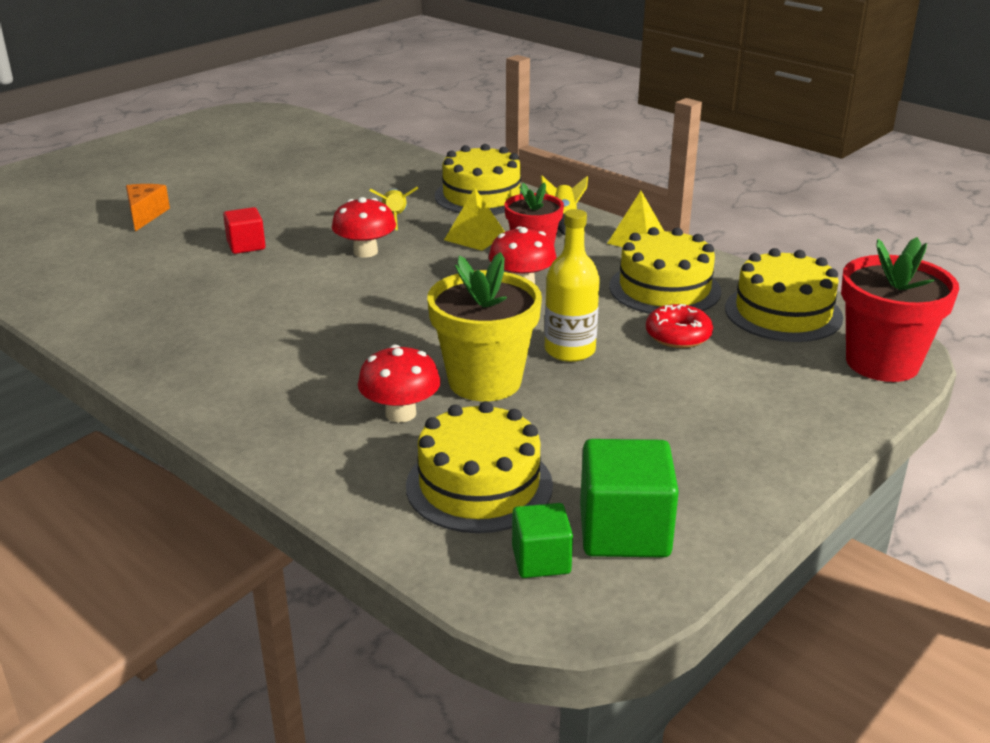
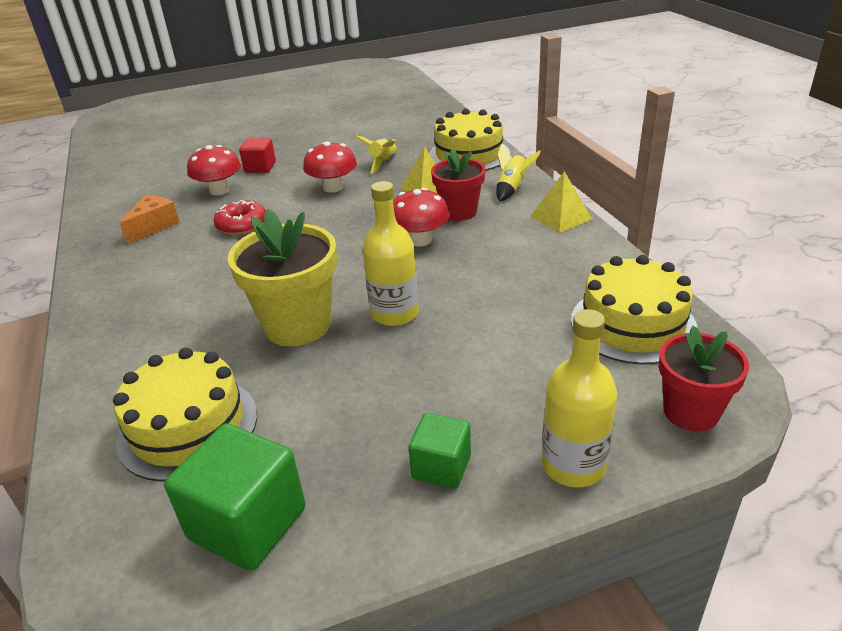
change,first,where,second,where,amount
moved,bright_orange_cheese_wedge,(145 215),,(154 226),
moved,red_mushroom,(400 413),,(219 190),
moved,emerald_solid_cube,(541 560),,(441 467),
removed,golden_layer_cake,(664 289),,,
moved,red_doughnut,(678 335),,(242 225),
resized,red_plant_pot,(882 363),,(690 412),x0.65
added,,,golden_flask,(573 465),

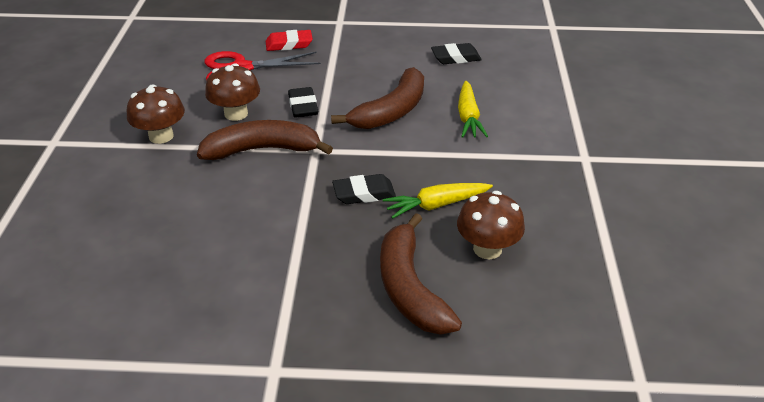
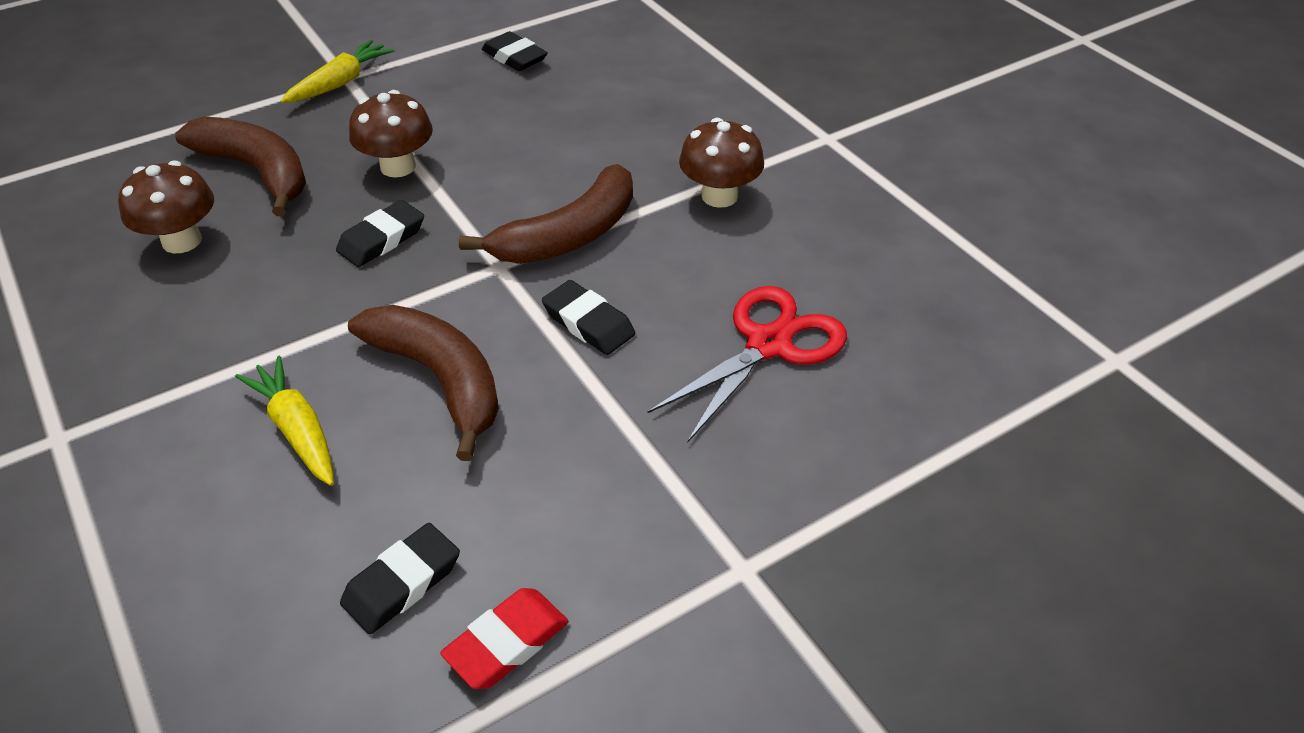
change,first,where,second,where,amount
moved,brown_mushroom,(236 114),,(398 166),
moved,red_eraser,(289 44),,(507 643),
turned,brown_banana,(391 111),,(440 380),135 degrees clockwise
moved,golden_root_vegetable,(436 205),,(340 83),
added,,,black_eraser,(514 57),

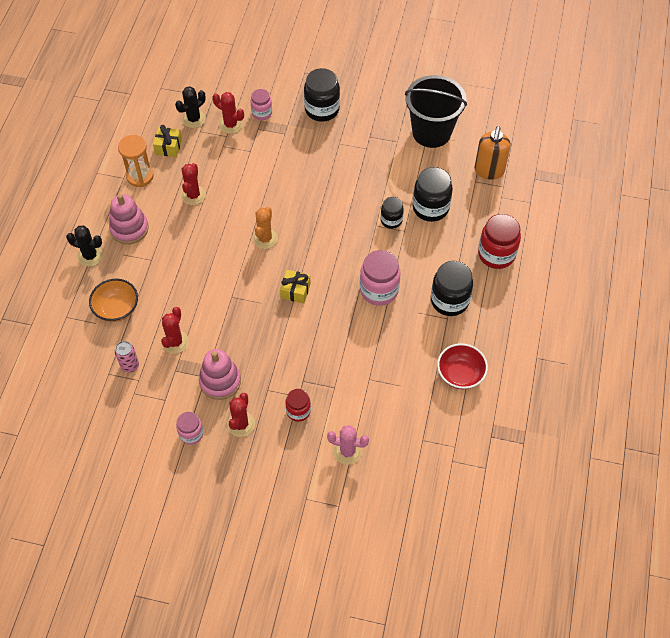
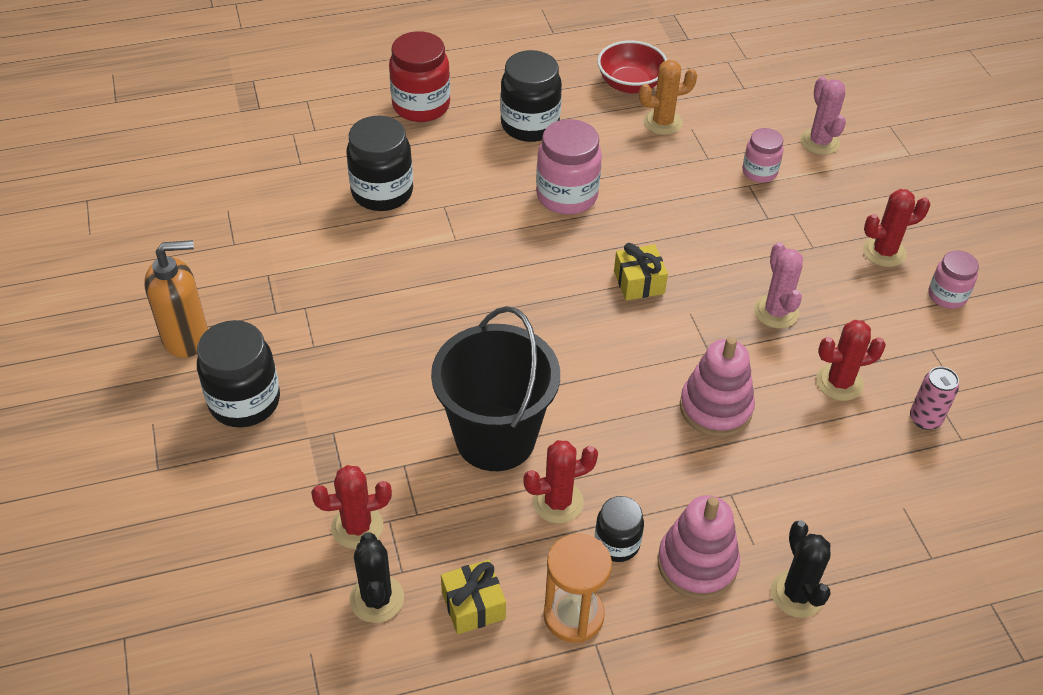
change,first,where,second,where,amount
removed,bright_orange_deep_dish,(116 308),,,
turned,black_prickly_plant,(193 119),,(377 599),60 degrees clockwise
moved,rose-pink_ring_stacker,(220 381),,(715 408),
turned,red_prickly_plant,(230 125),,(357 527),75 degrees clockwise
moved,rose-pink_jar,(262 113),,(759 172),
moved,bright_orange_prickly_plant,(265 238),,(662 122),
removed,red_jar,(298 411),,,
moved,black_jar,(391 220),,(617 543),
moved,black_sand_bucket,(431 132),,(495 438),
moved,bright_orange_pump_bottle,(489 171),,(186 337),
added,,,rose-pink_prickly_plant,(776 312),

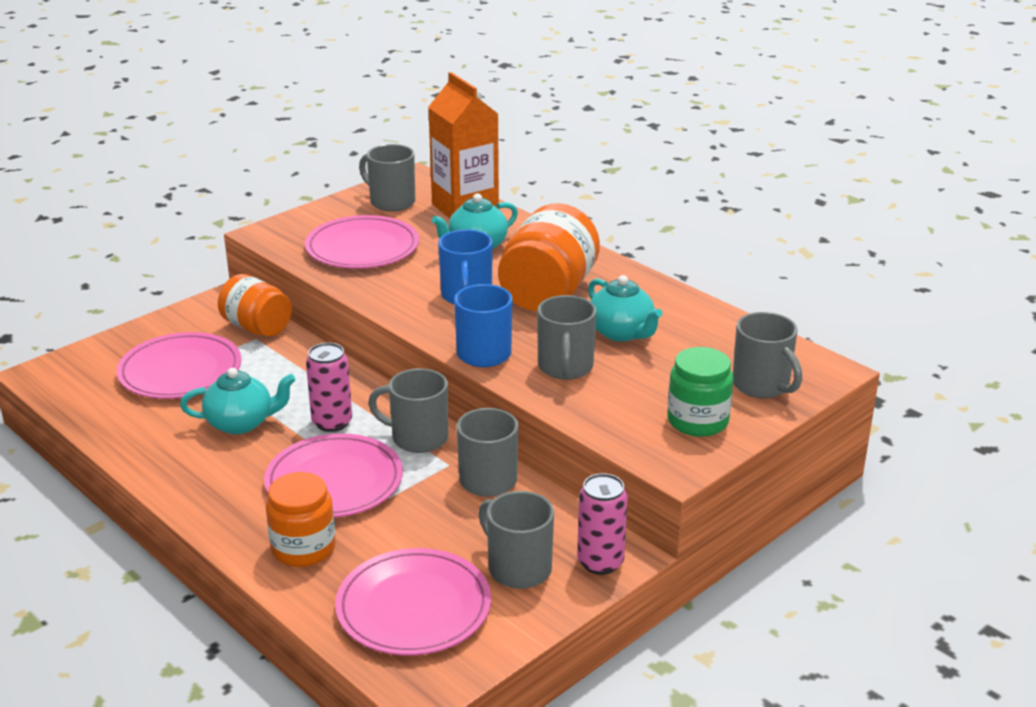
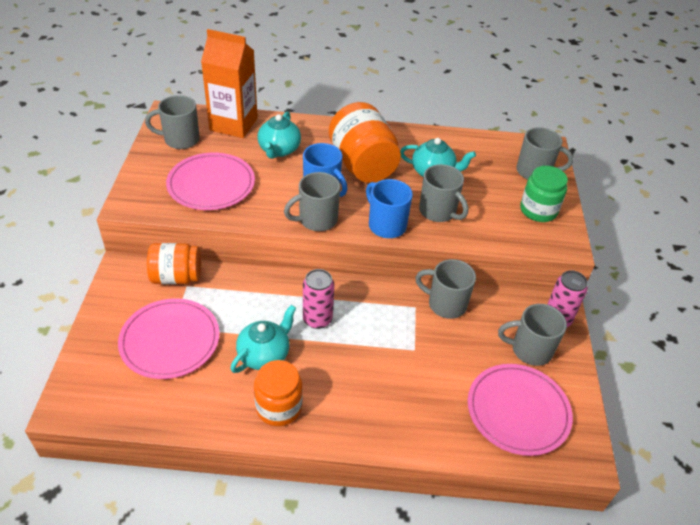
change,first,where,second,where,amount
removed,rose-pink_flat_dish,(334 481),,,
moved,bright_orange_jar,(303 548),,(279 407),
moved,grey_coffee_mug,(417 438),,(316 220),

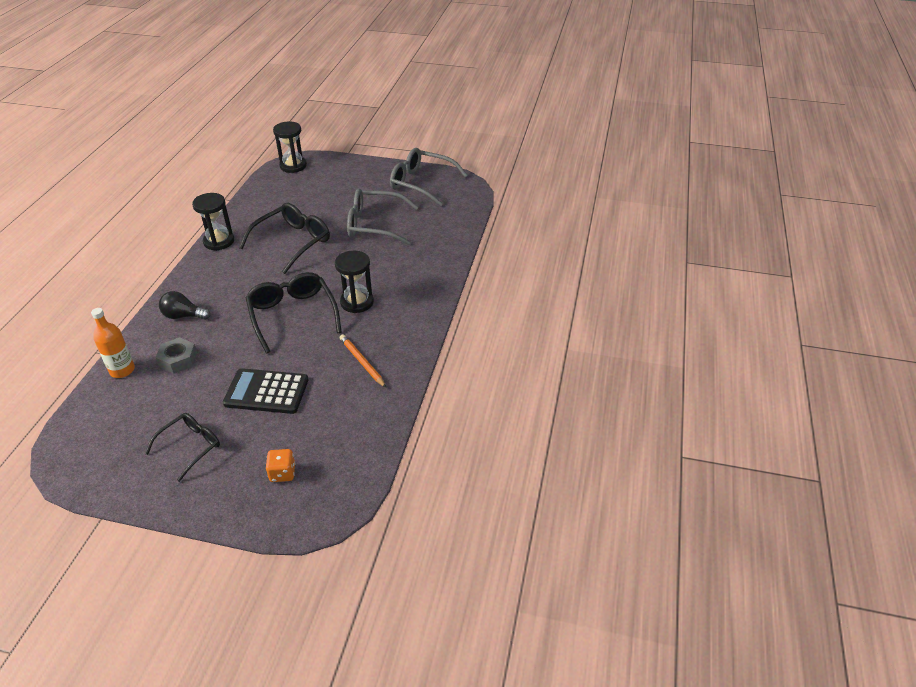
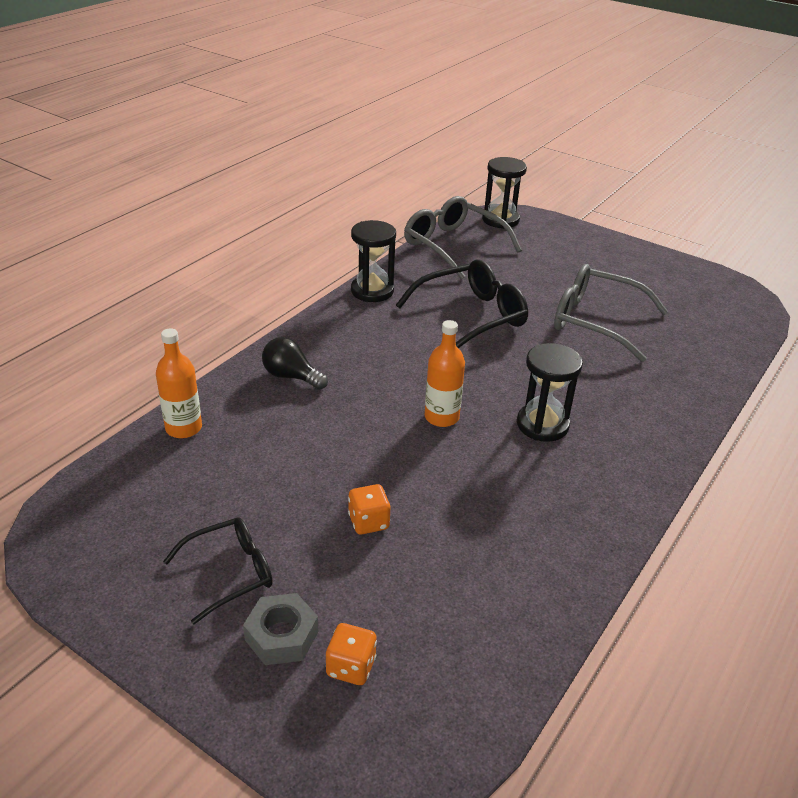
change,first,where,second,where,amount
moved,grey_nut,(178 359),,(281 636),
replaced,black_adding_machine,(266 392),bright_orange_dice,(368 522),
replaced,black_eyeglasses,(292 315),bright_orange_flask,(441 417),
removed,bright_orange_pencil,(362 362),,,
moved,grey_eyeglasses,(421 183),,(453 245),

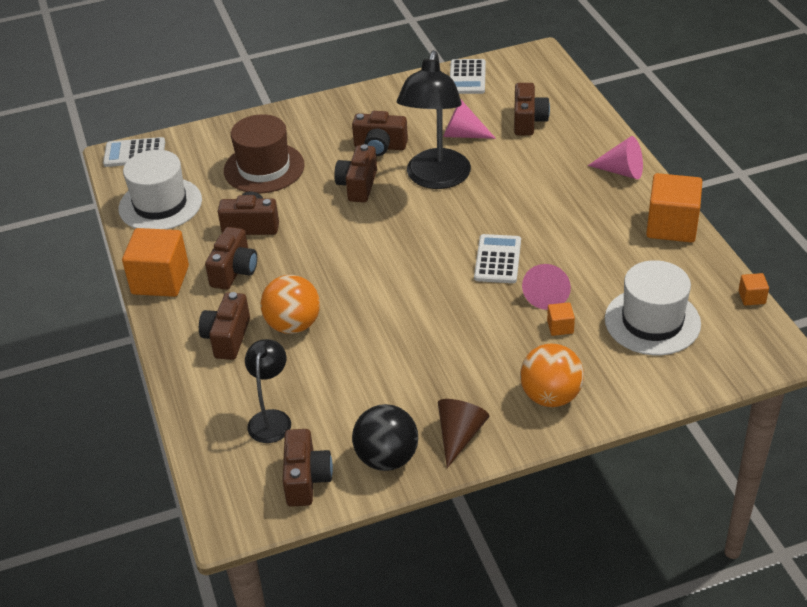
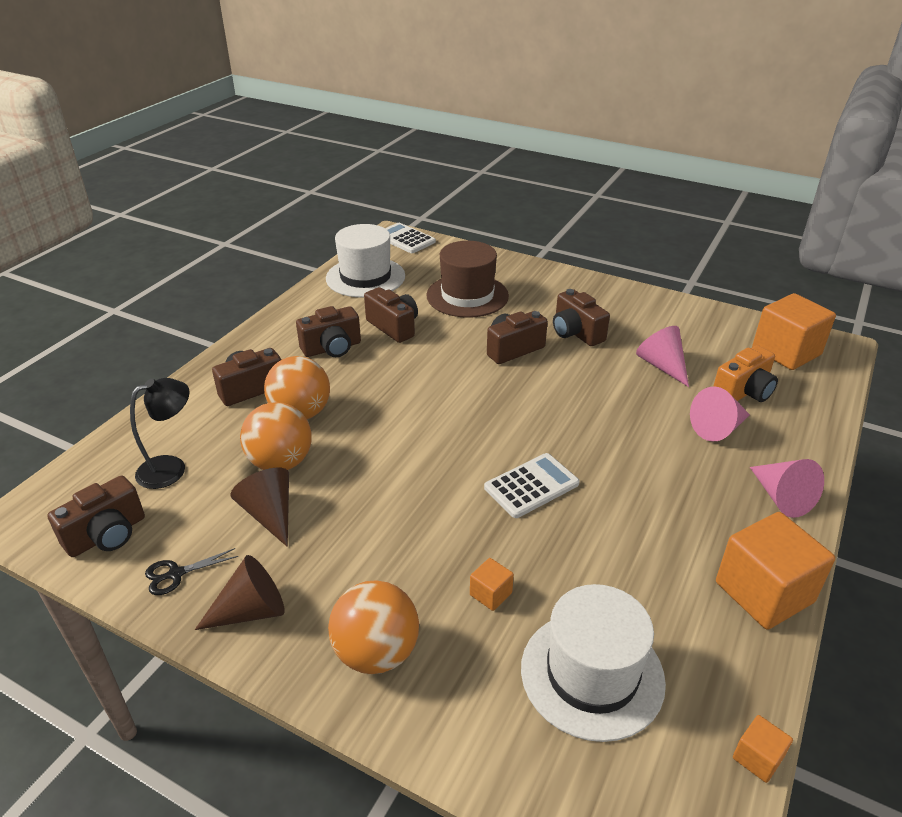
change,first,where,second,where,amount
moved,bright_orange_solid_cube,(160 280),,(786 352),
replaced,black_sphere,(387 458),black_shears,(175 574),
removed,black_lamp,(436 179),,,
removed,pure_white_adding_machine,(467 77),,,
recoloured,brown_photo_camera,(528 121),bright_orange_photo_camera,(743 392),
moved,rose-pink_cone_shape,(547 294),,(718 428),
added,,,brown_cone_shape,(269 514),
added,,,bright_orange_sphere,(281 463),

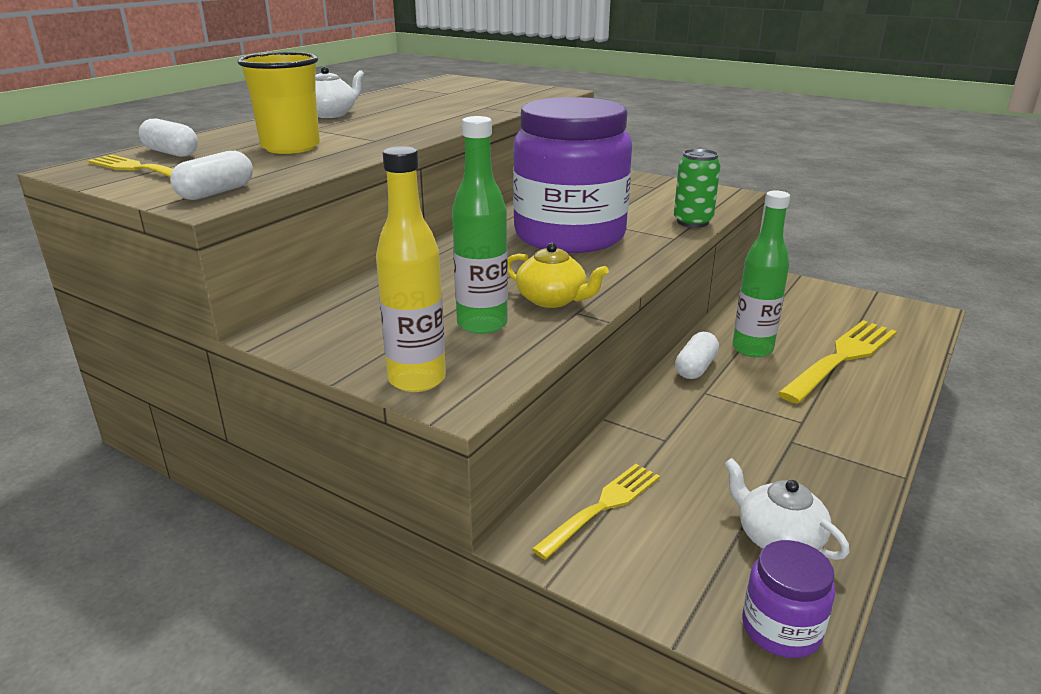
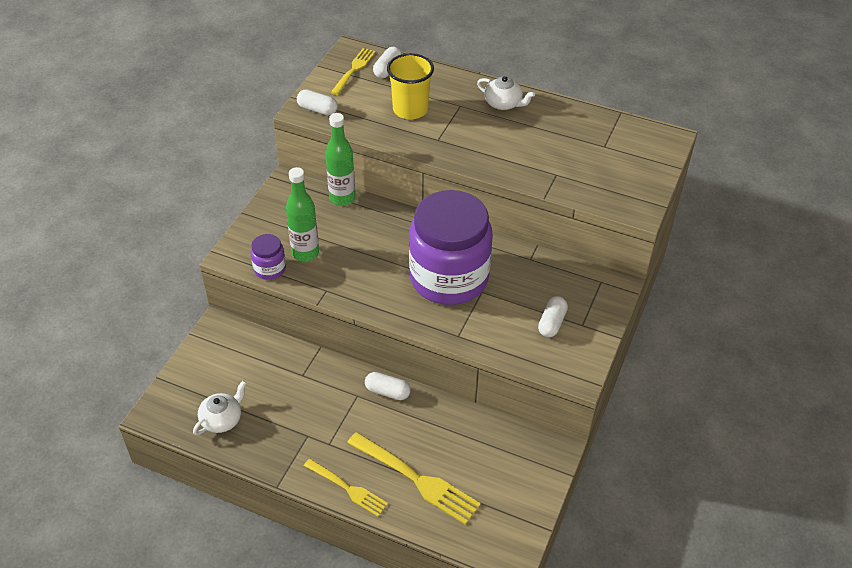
change,first,where,second,where,amount
removed,golden_flask,(417 379),,,
removed,golden_china_teapot,(552 300),,,
moved,golden_table_fork,(601 508),,(347 488),
removed,emerald_soda_can,(692 222),,,
moved,emerald_flask,(752 349),,(342 198),
moved,violet_jar,(781 629),,(270 269),
added,,,pure_white_capsule,(552 323),

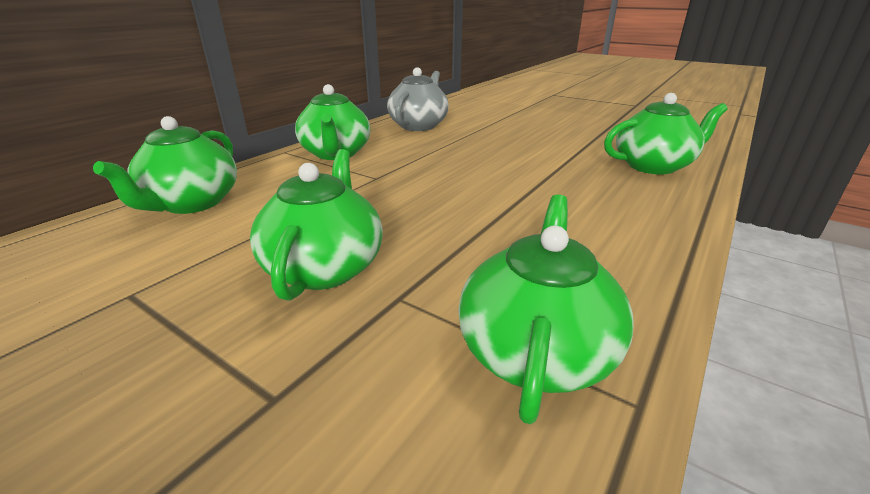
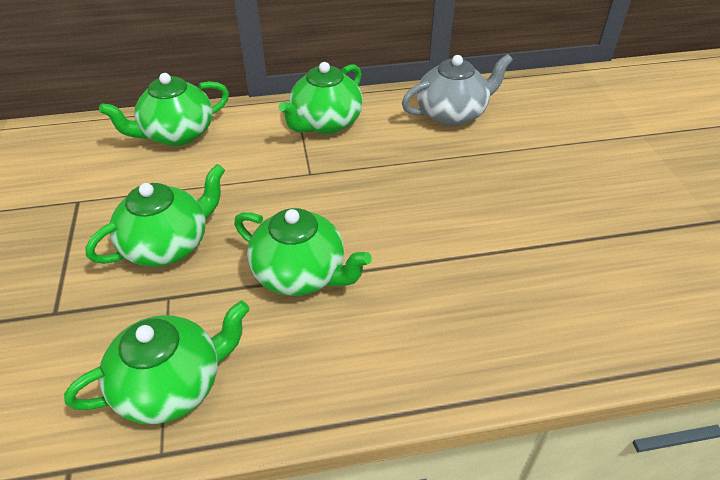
change,first,where,second,where,amount
moved,emerald_china_teapot,(654 166),,(301 274),

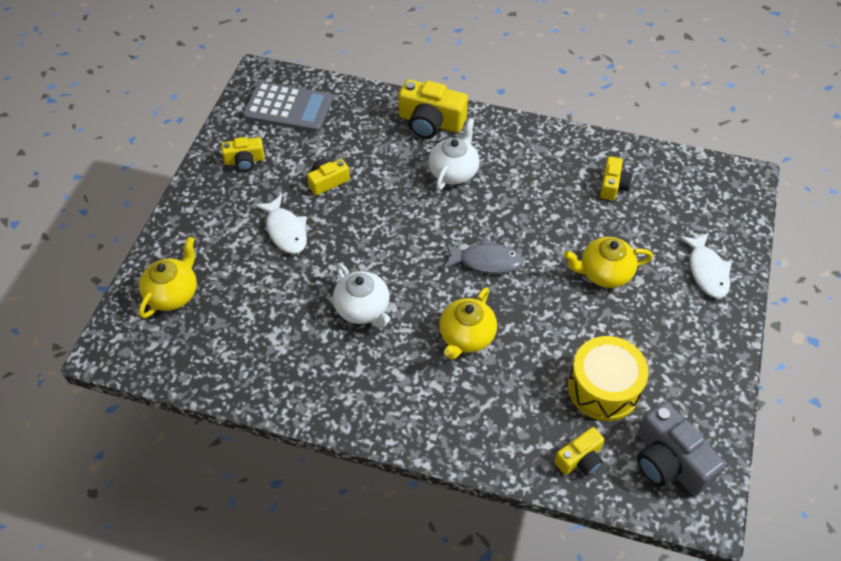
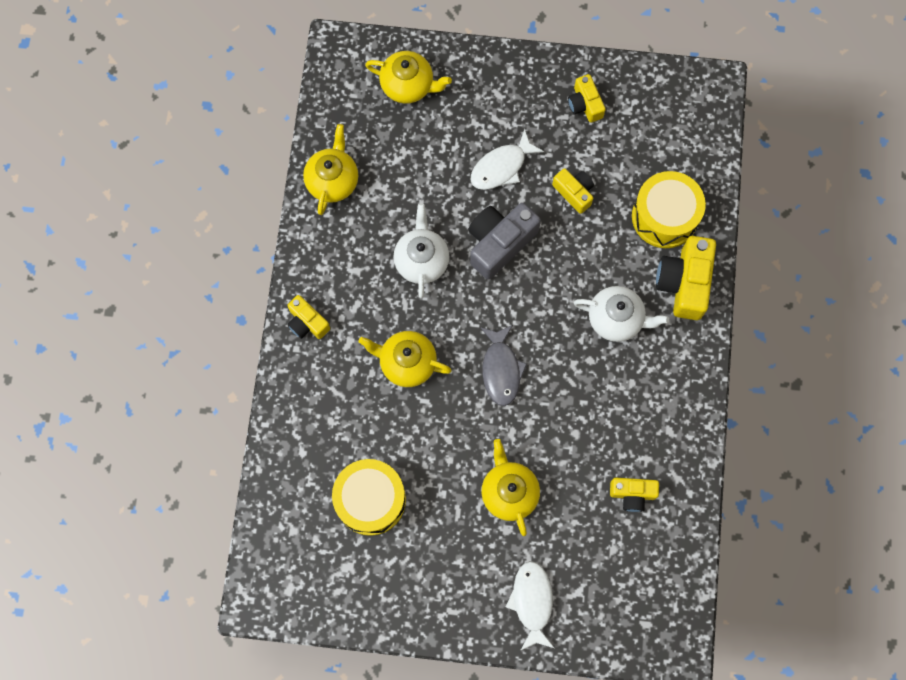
change,first,where,second,where,amount
removed,grey_adding_machine,(288 108),,,
turned,pure_white_china_teapot,(363 309),,(421 260),135 degrees clockwise
moved,golden_photo_camera,(580 459),,(307 322),
moved,grey_photo_camera,(669 461),,(499 243),
turned,pure_white_fish,(707 271),,(532 602),105 degrees clockwise
added,,,golden_china_teapot,(333 180),
added,,,golden_drum,(664 216),

